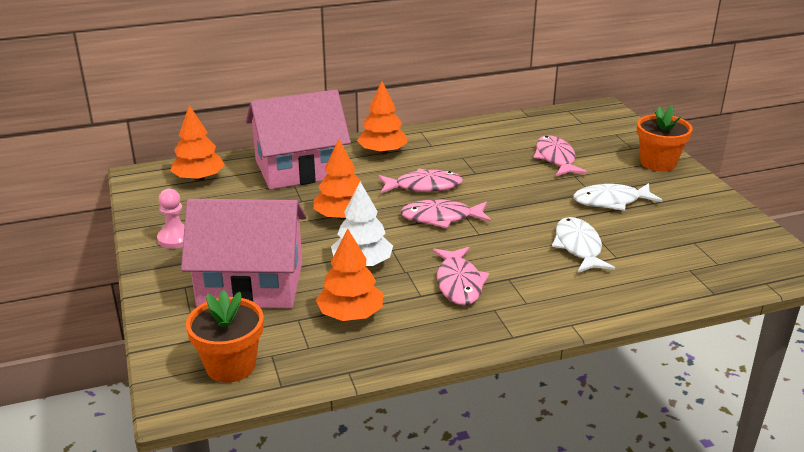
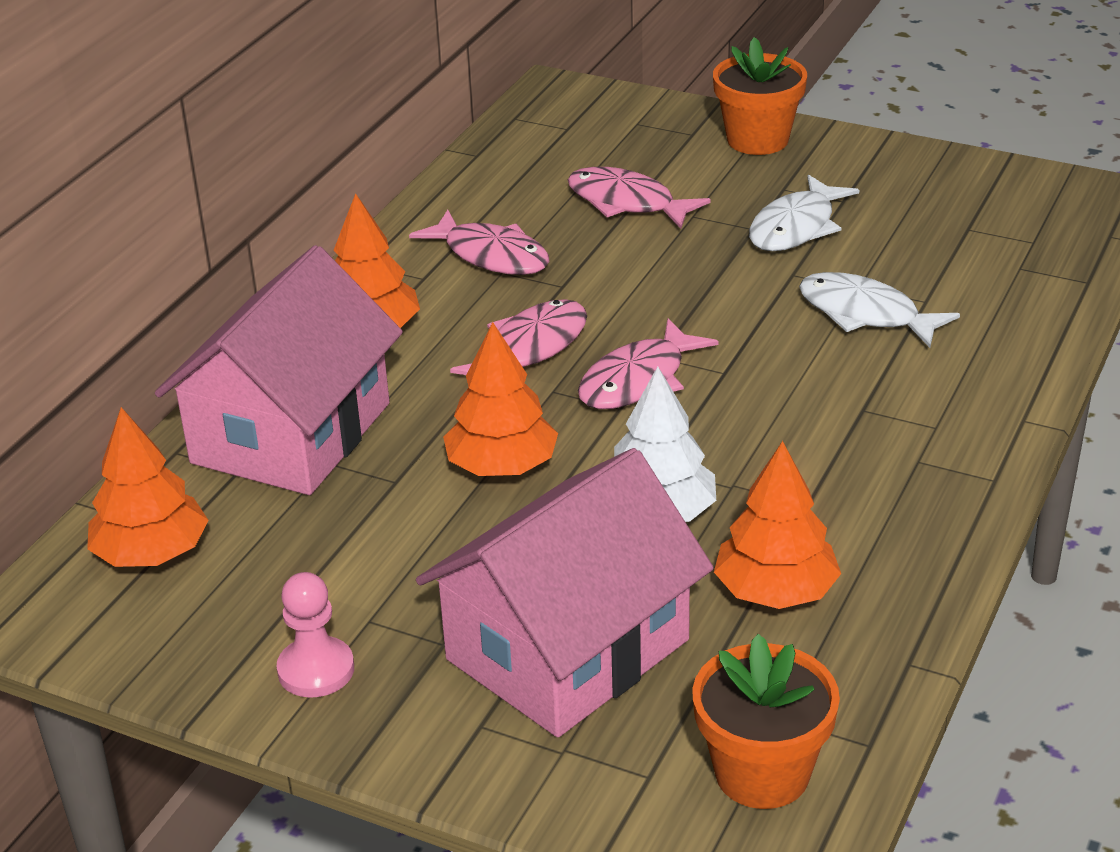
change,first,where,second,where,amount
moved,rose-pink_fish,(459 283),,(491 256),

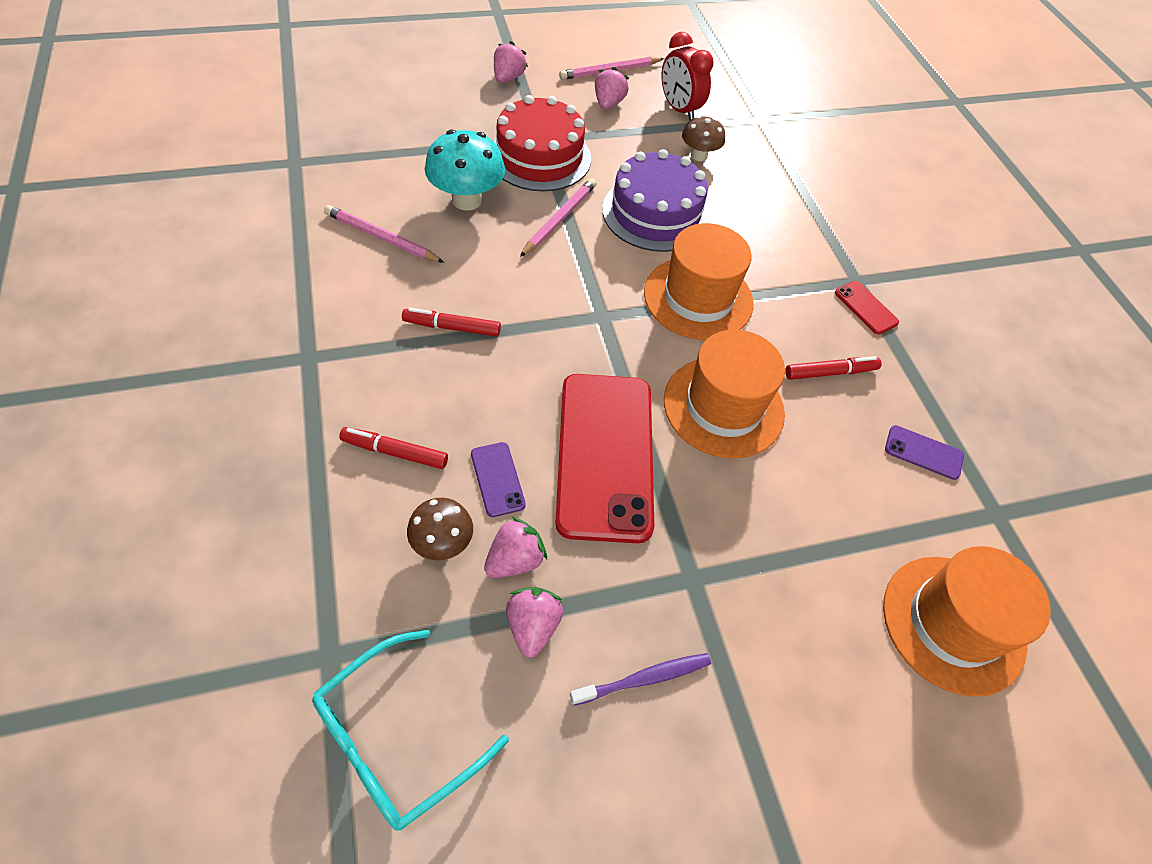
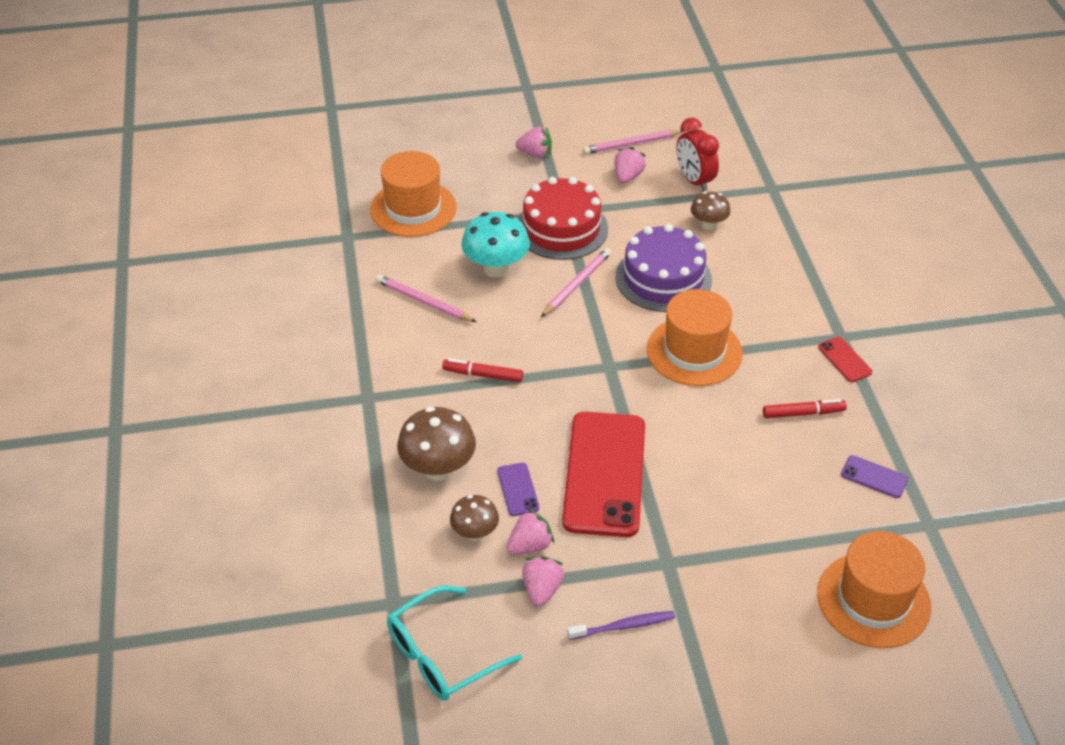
change,first,where,second,where,amount
replaced,red_marker,(395 452),brown_mushroom,(438 469),
turned,rose-pink_berry,(508 78),,(535 154),75 degrees clockwise
moved,bright_orange_hat,(723 406),,(413 208),

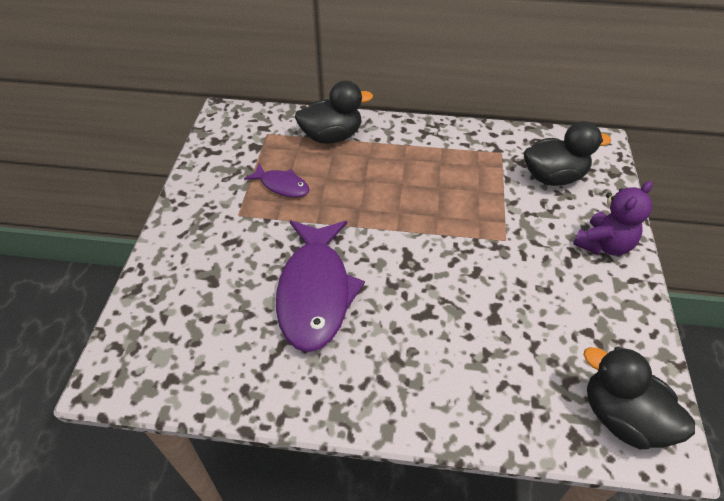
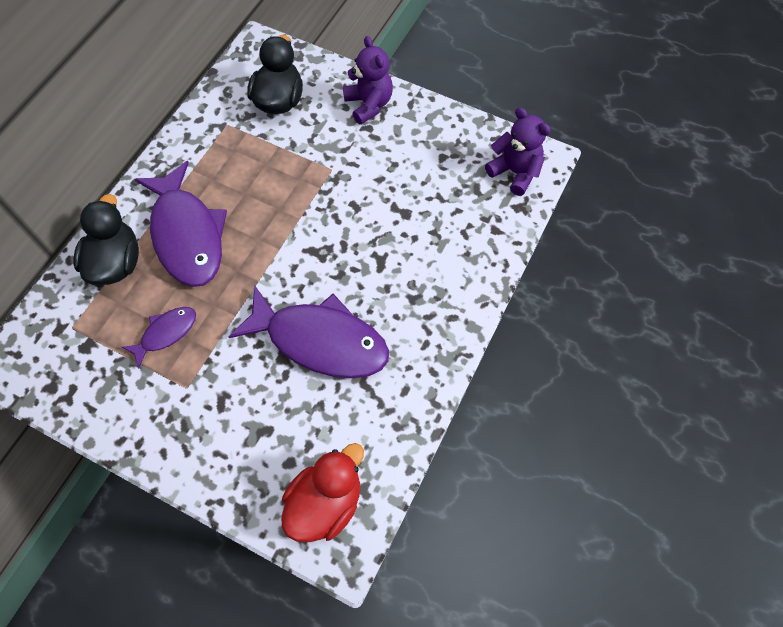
change,first,where,second,where,amount
replaced,black_rubber_duck,(622 417),violet_stuffed_bear,(515 172),
added,,,violet_fish,(187 235),
added,,,red_rubber_duck,(325 502),

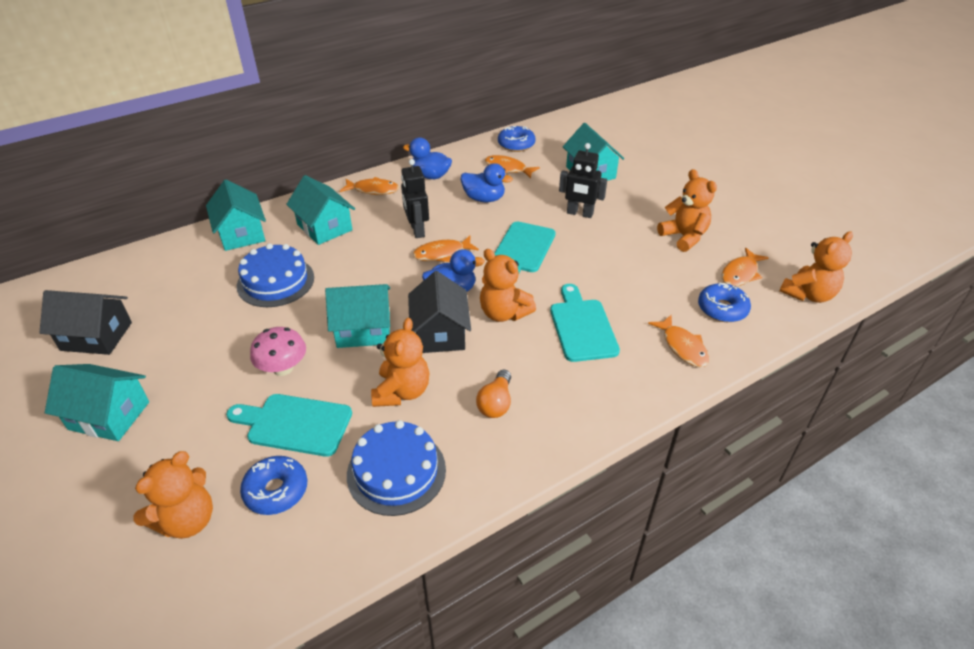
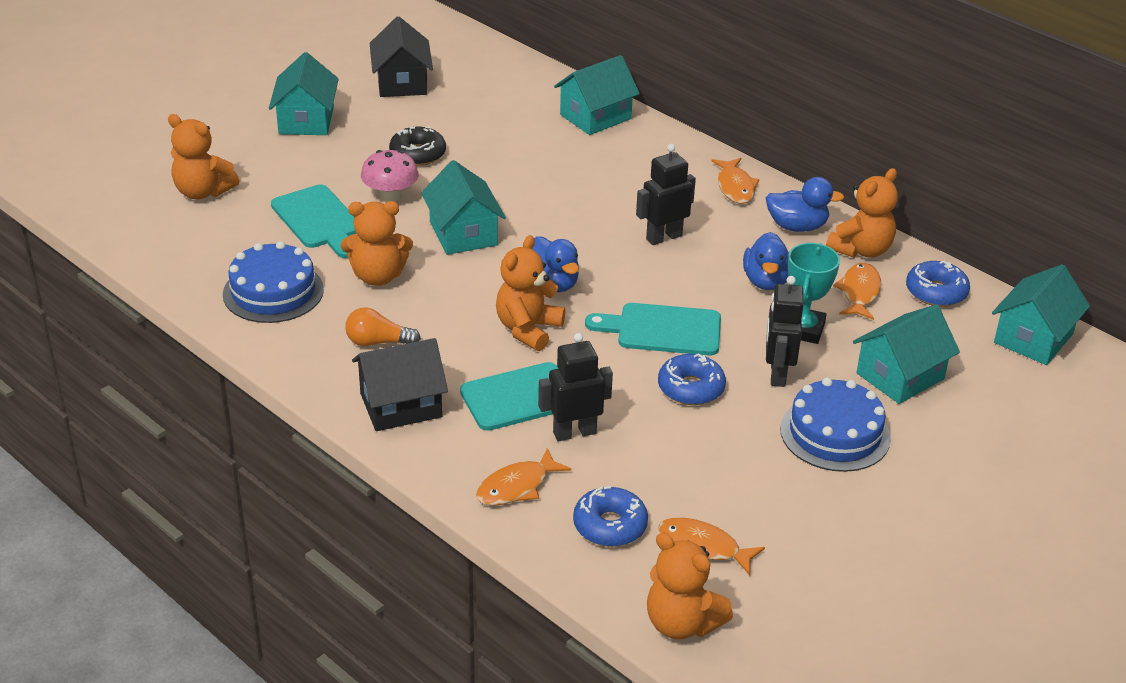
change,first,where,second,where,amount
turned,turquoise_bread_board,(295 424),,(319 220),150 degrees clockwise
moved,royal_blue_layer_cake,(275 281),,(835 433),
moved,royal_blue_doughnut,(276 490),,(691 388),
moved,turquoise_toy_house,(324 227),,(1033 338),
turned,royal_blue_rubber_duck,(430 176),,(797 226),90 degrees clockwise
moved,black_toy_house,(440 333),,(401 405),
removed,bright_orange_fish,(442 253),,,
moved,bright_orange_stuffed_bear,(684 237),,(861 250),
added,,,black_doughnut,(418 154),
added,,,black_robot_figure,(574 432),
added,,,turquoise_award_cup,(803 329),

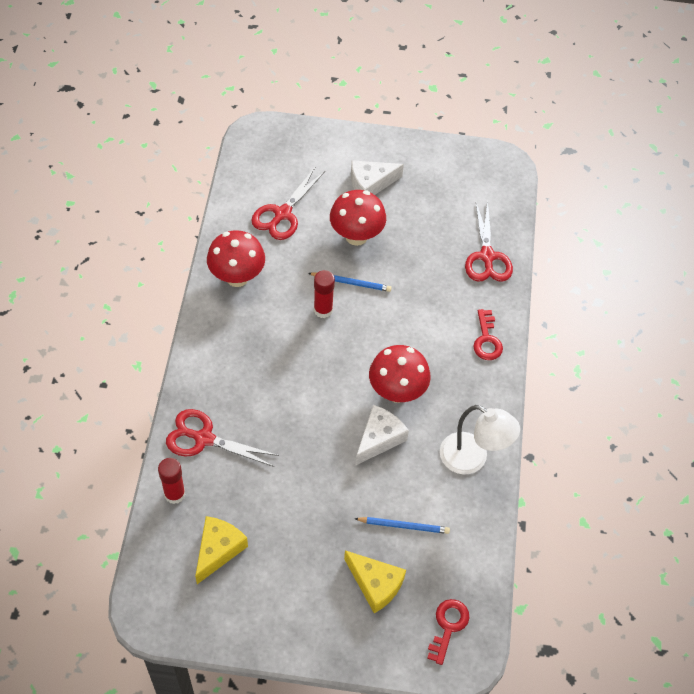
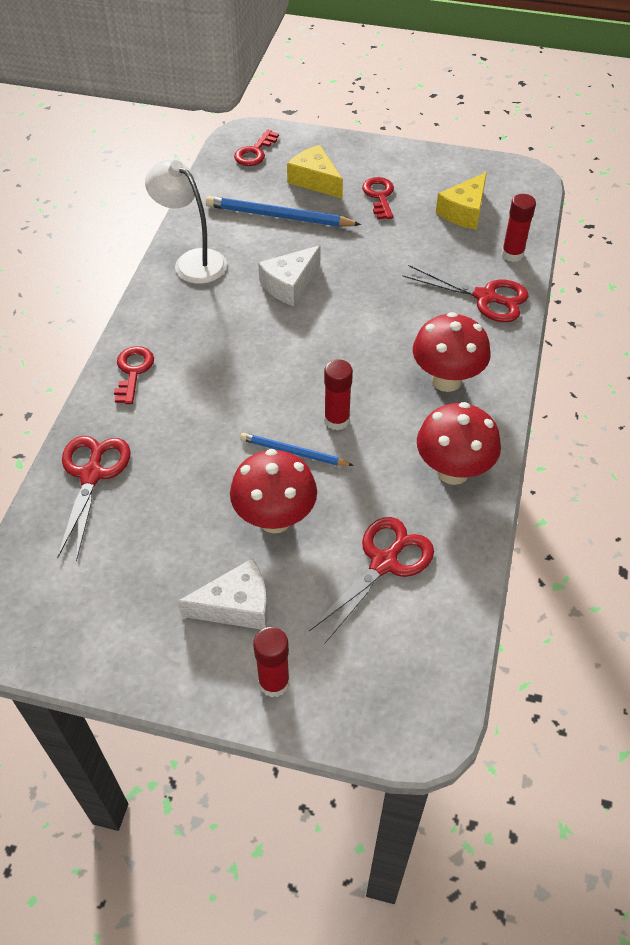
change,first,where,second,where,amount
resized,royal_blue_pencil,(404 526),,(279 216),x1.65
moved,red_mushroom,(397 392),,(446 380),
added,,,red_stick_of_glue,(274 682),
added,,,red_latchkey,(379 196),

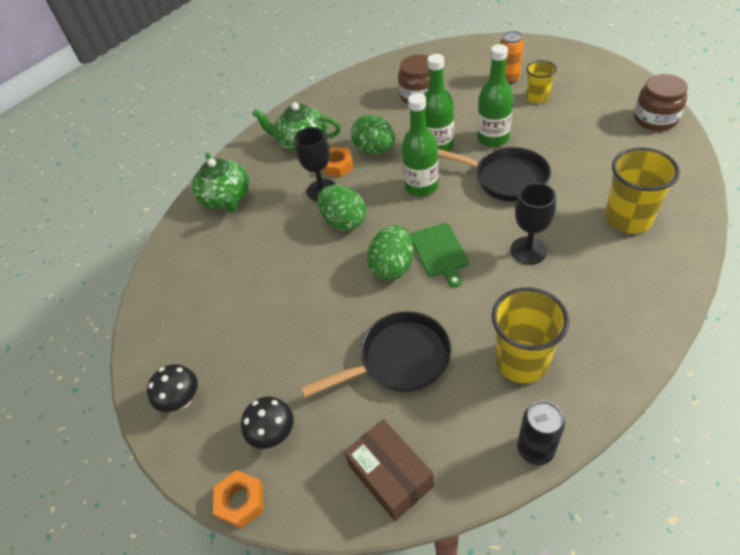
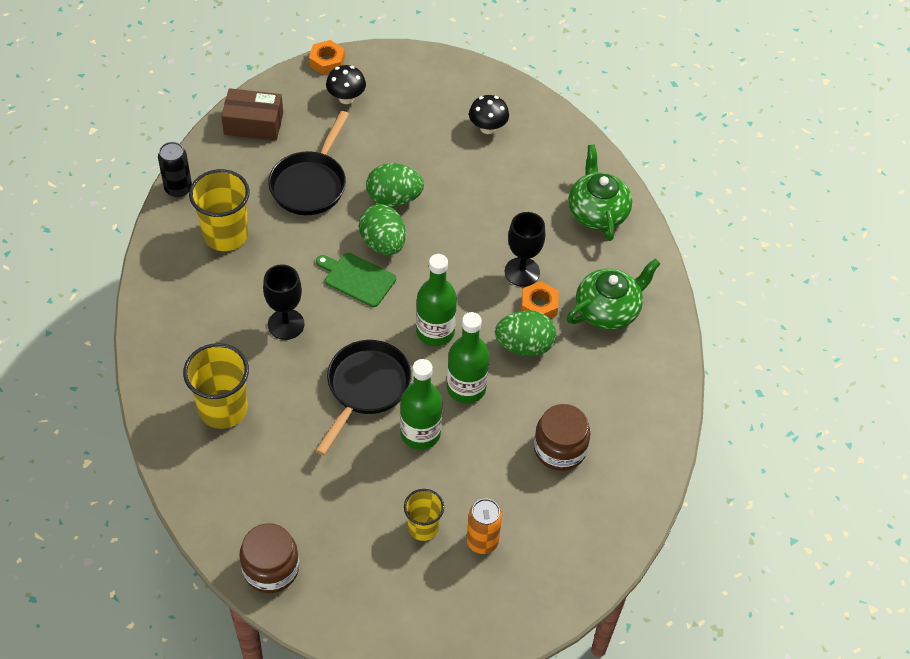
change,first,where,second,where,amount
moved,black_mushroom,(182 400),,(487 128),
turned,emerald_china_teapot,(226 198),,(597 212),60 degrees clockwise
moved,emerald_egg,(344 221),,(394 198),
turned,black_skillet,(505 178),,(365 388),135 degrees clockwise

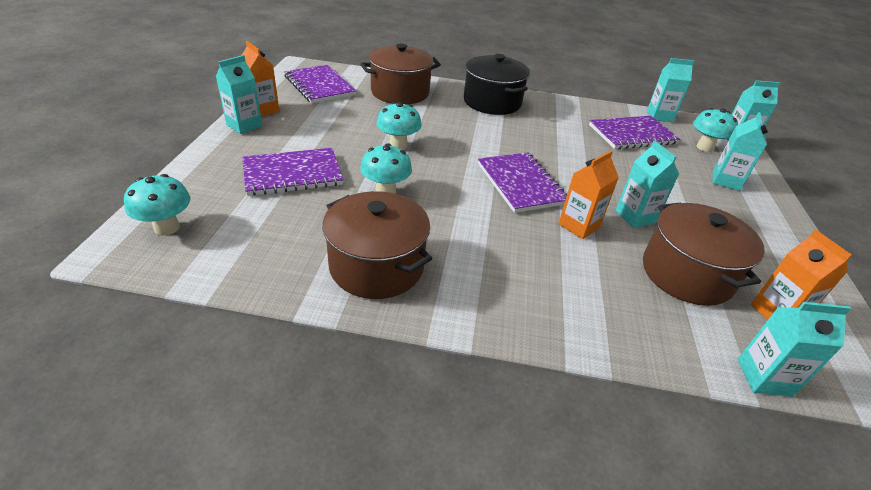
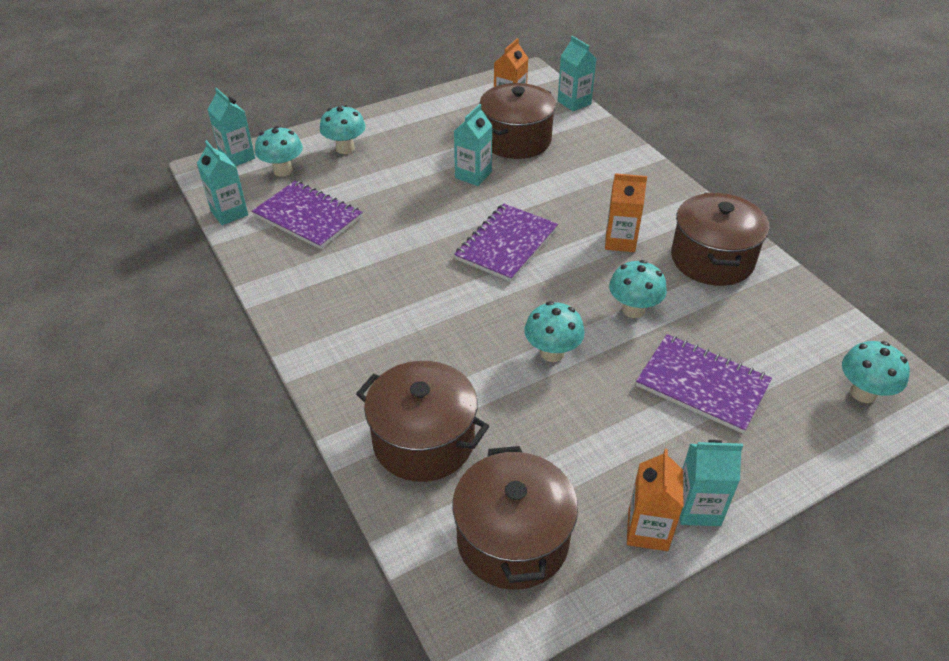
change,first,where,second,where,amount
replaced,violet_notebook,(319 86),brown_cooking_pot,(512 539),
removed,black_cooking_pot,(492 102),,,
moved,bright_orange_carton,(578 226),,(620 241),
replaced,turquoise_carton,(725 181),turquoise_mushroom,(345 148),

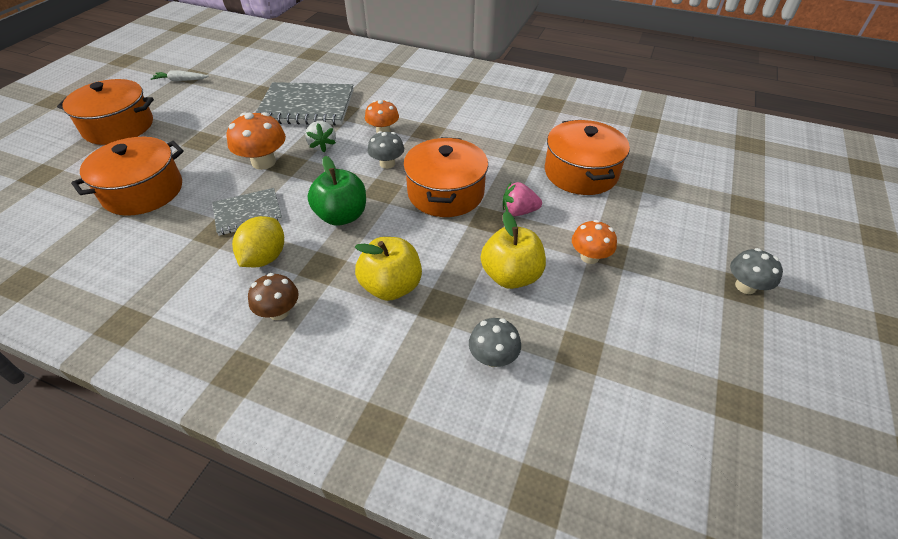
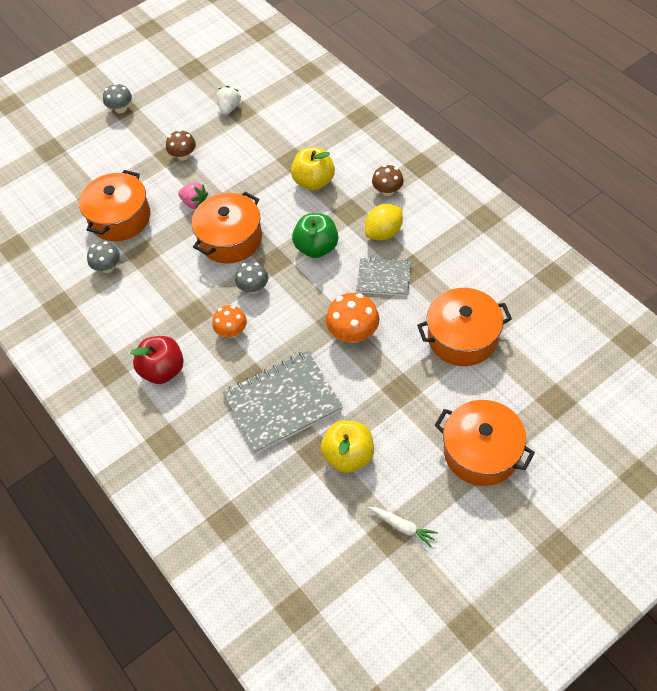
change,first,where,second,where,amount
turned,grey_notebook,(306 106),,(283 403),60 degrees counterclockwise
moved,pure_white_berry,(322 146),,(229 108),
moved,grey_mushroom,(493 357),,(107 267),
moved,golden_toy_apple,(511 276),,(349 456),
recoloured,bright_orange_mushroom,(589 257),brown_mushroom,(183 155),
added,,,red_toy_apple,(163 370),

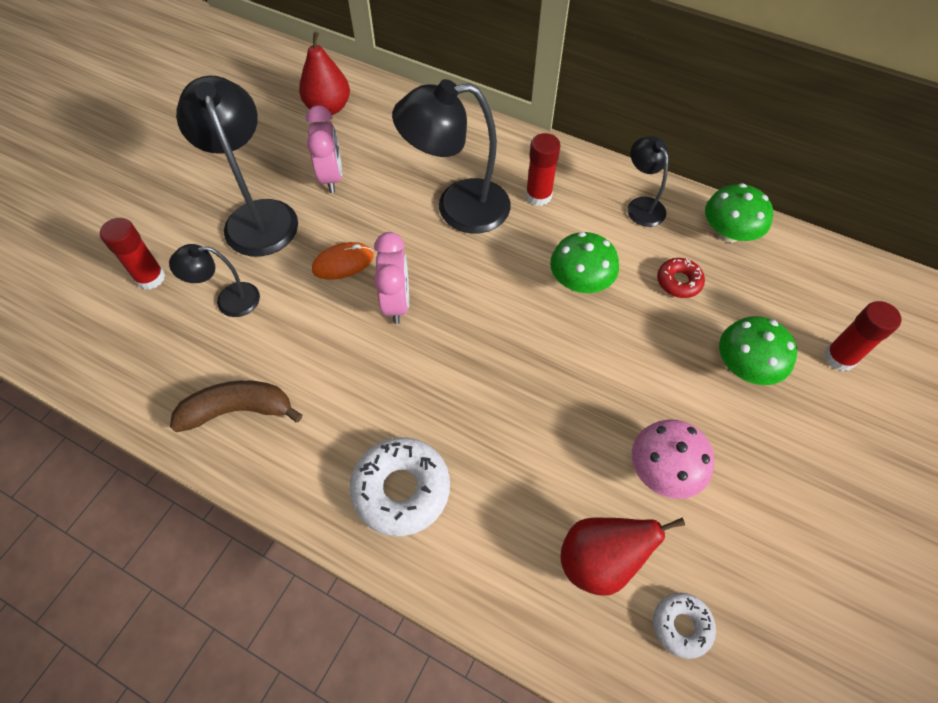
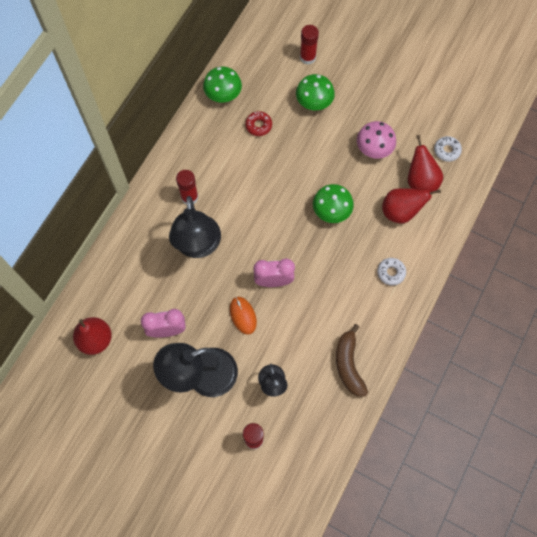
change,first,where,second,where,amount
resized,pure_white_doughnut,(401 489),,(391 273),x0.56
moved,emerald_mushroom,(580 281),,(331 211),
removed,black_lamp,(641 205),,,
added,,,red_toy_pear,(401 212),

